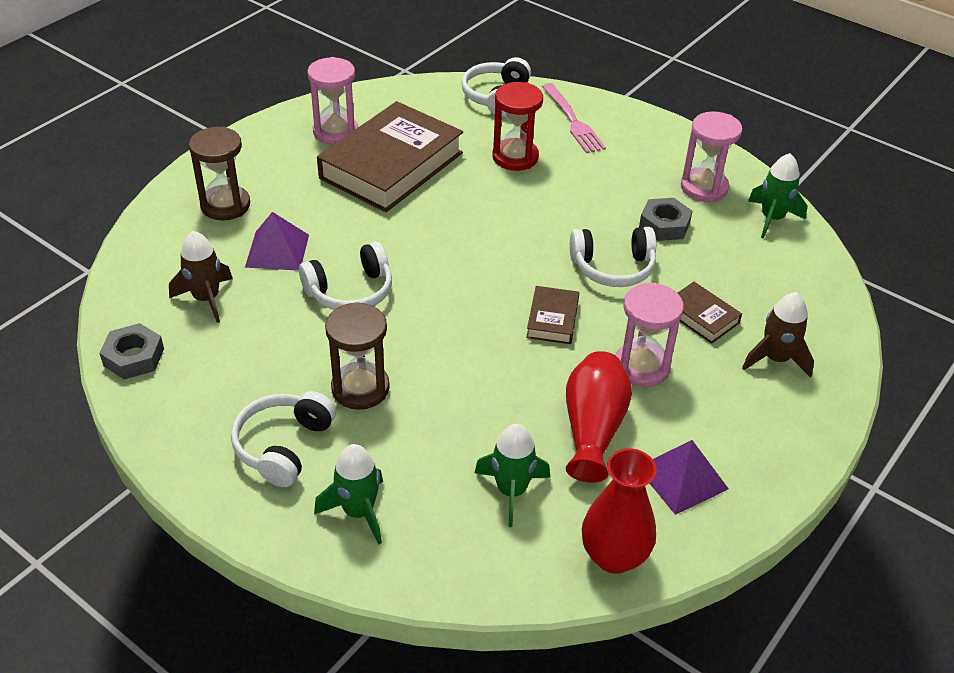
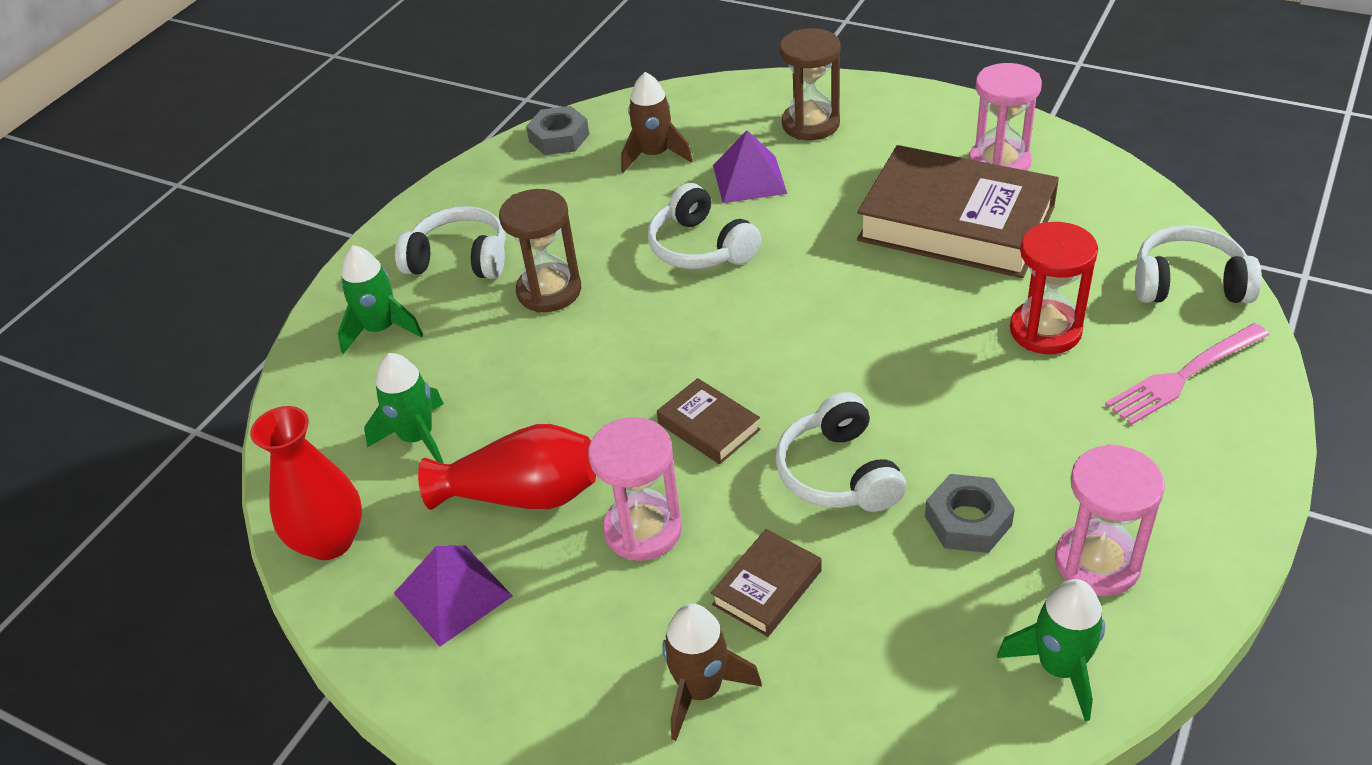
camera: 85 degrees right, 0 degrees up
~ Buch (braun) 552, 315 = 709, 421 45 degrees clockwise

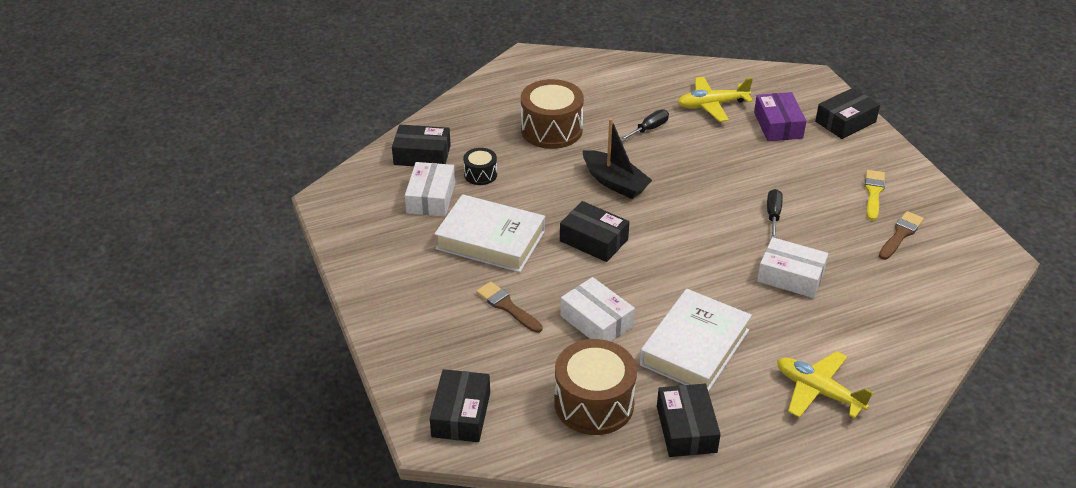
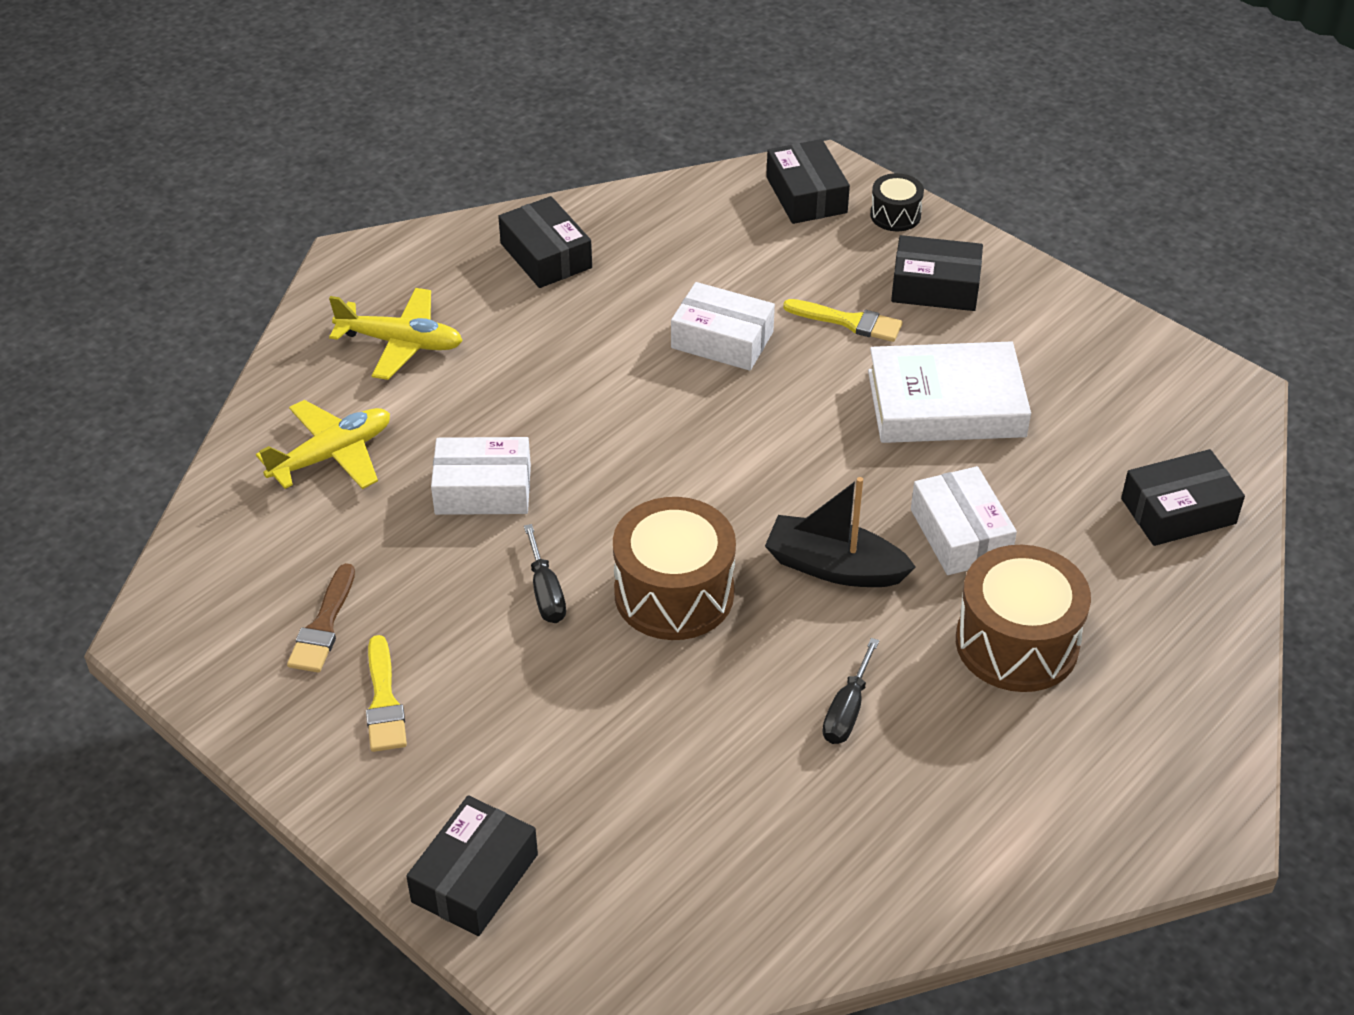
camera: 155 degrees right, 5 degrees up
~ Flugzeug (gelb) 715, 99 to 323, 444
- Schachtel (lila) 780, 116
~ Trommel (schwarz) 480, 166 to 897, 202
~ Schachtel (weiß) 430, 189 to 964, 520
~ Schachtel (schwarz) 594, 231 to 937, 273
~ Pinsel (braun) 509, 307 to Pinsel (gelb) 843, 320
- Buch (weiß) 696, 340
~ Trommel (braun) 595, 387 to 674, 568

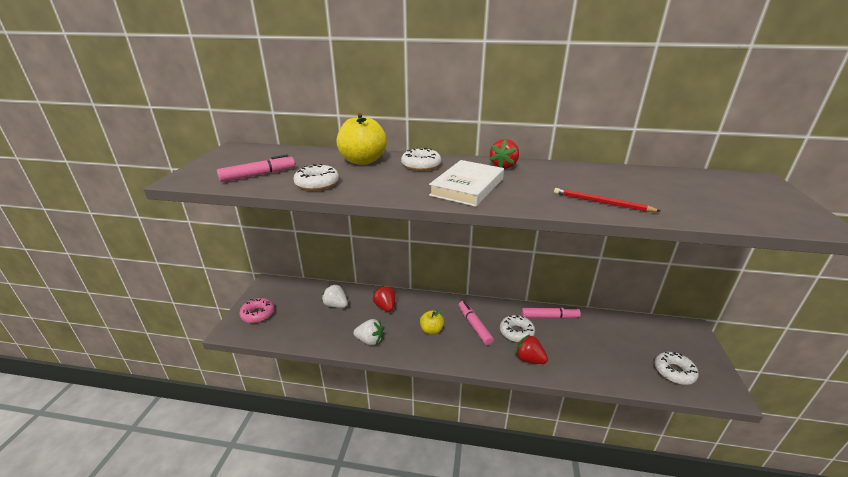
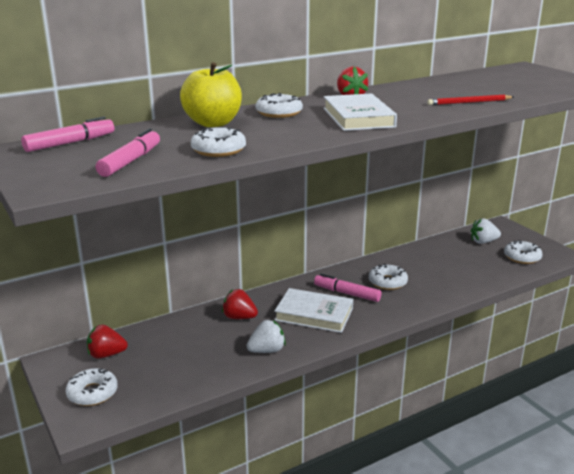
camera: 40 degrees left, 5 degrees down
~ Erdbeere (weiß) 335, 296 to 486, 231
~ Donut (rosa) 256, 310 to Donut (weiß) 92, 387
~ Filzstift (rosa) 551, 313 to 67, 134
~ Apfel (gelb) 432, 322 to Buch (weiß) 313, 310
~ Erdbeere (rot) 532, 349 to 107, 342

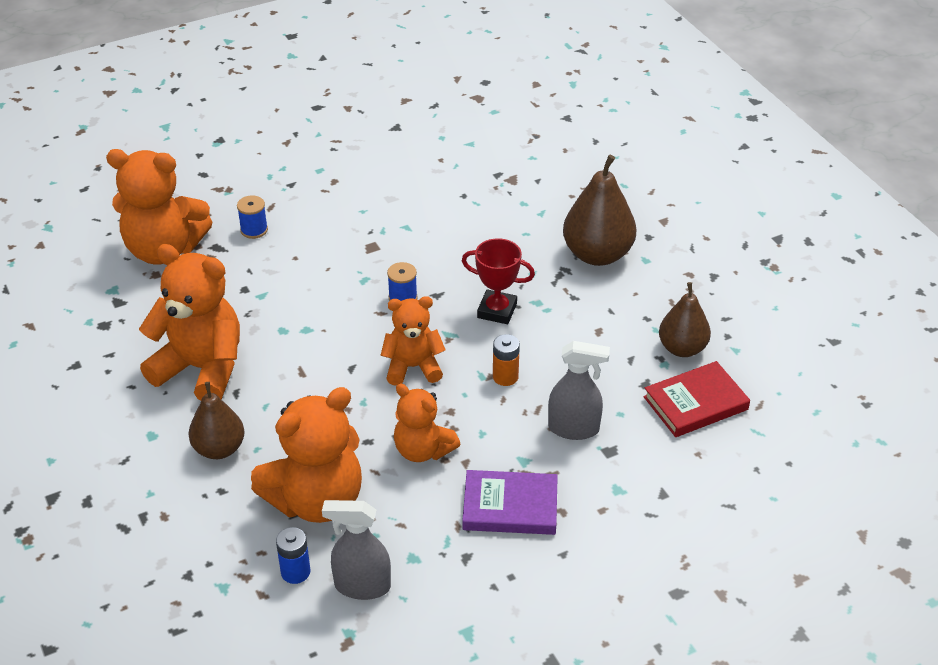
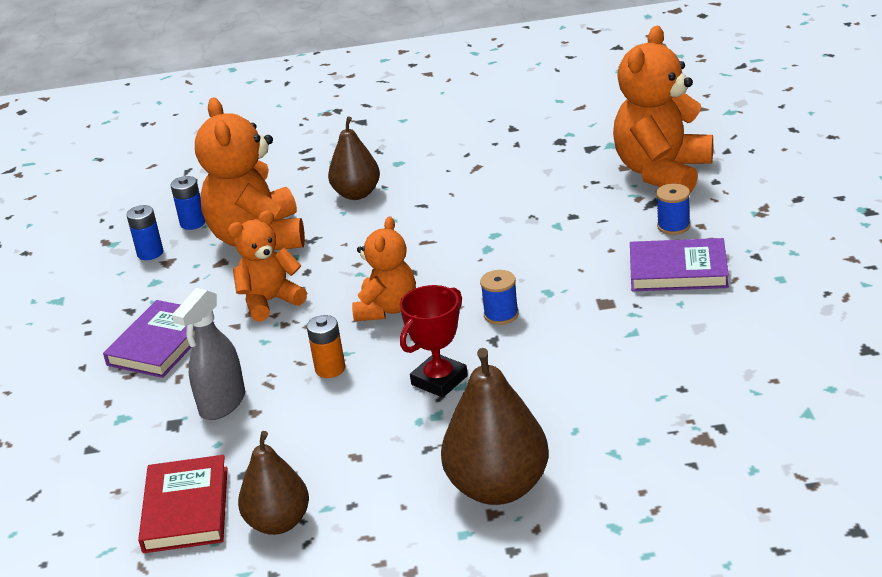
camera: 115 degrees right, 10 degrees down
- Teddybär (orange) 189, 322
~ Sprühflasche (grau) 356, 550 to Batterie (blau) 144, 232
+ Buch (lila) 679, 264

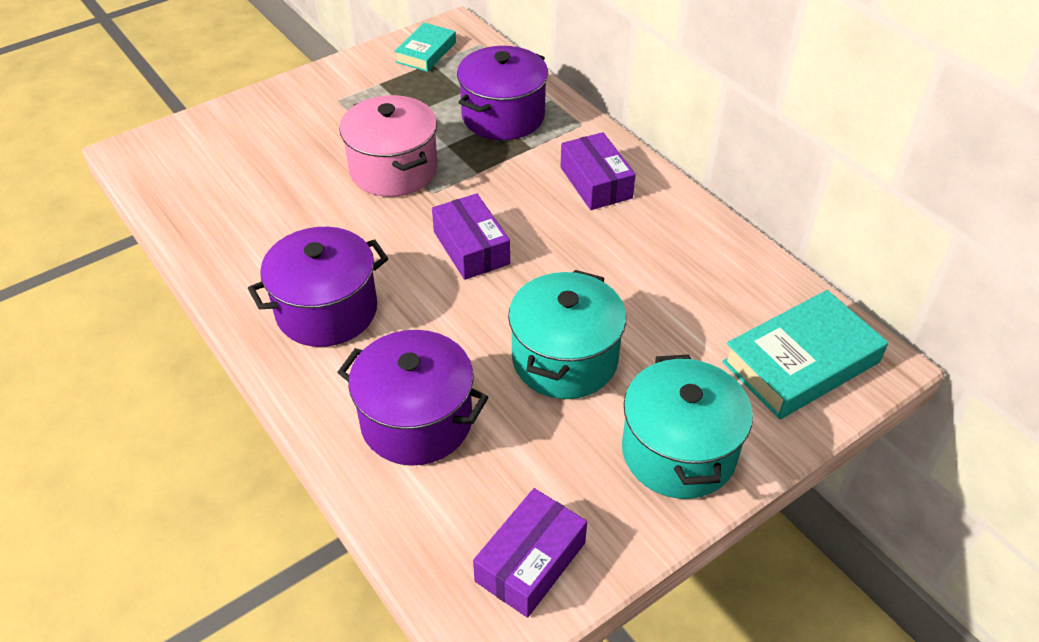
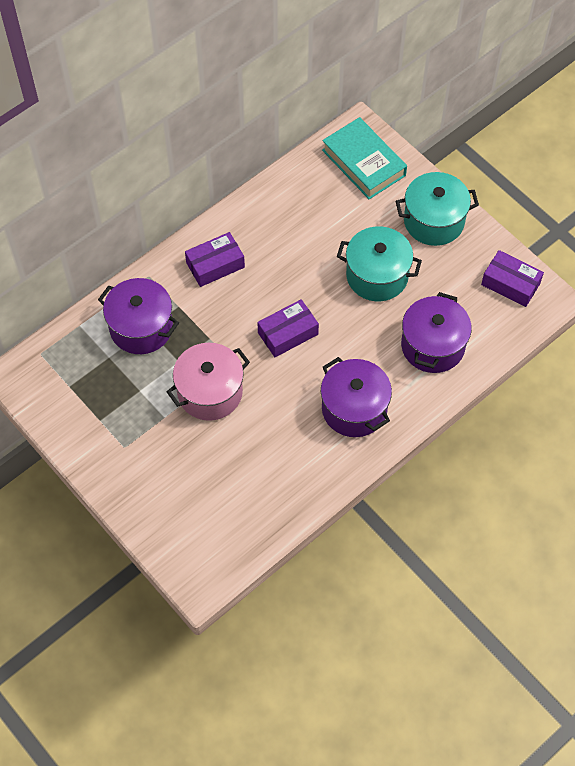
camera: 95 degrees left, 15 degrees up
- Buch (türkis) 425, 47

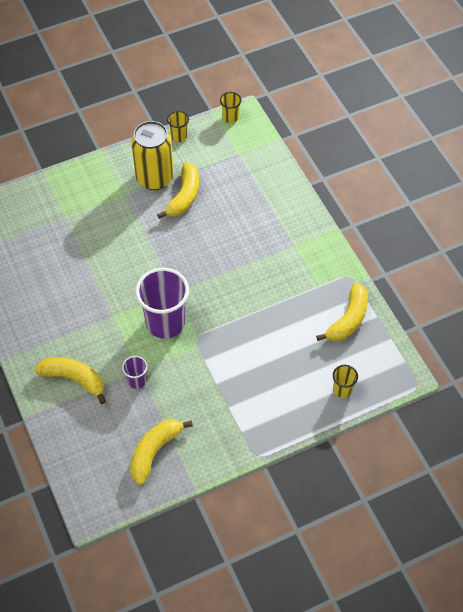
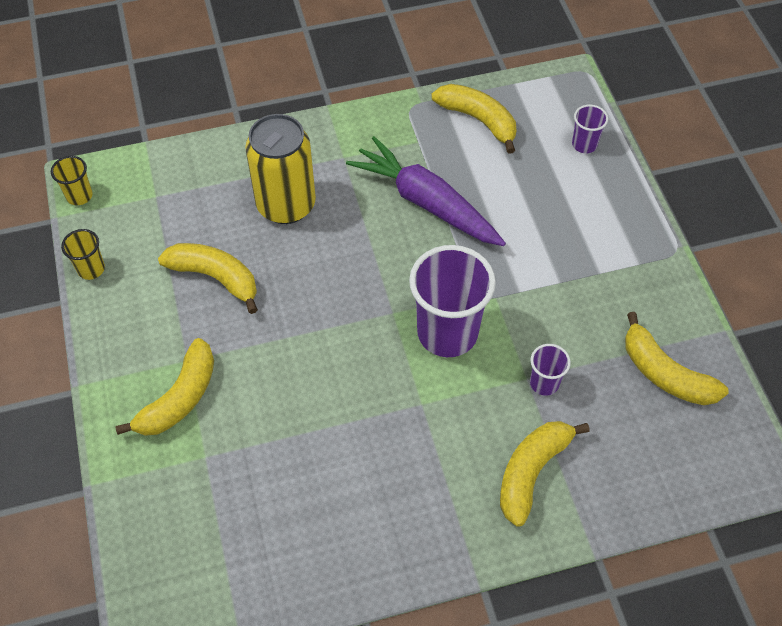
camera: 80 degrees left, 0 degrees up
~ Dose (gelb) 152, 155 to 280, 169
~ Becher (gelb) 345, 381 to Becher (lila) 590, 129
+ Karotte (lila) 426, 191
+ Banane (gelb) 164, 387

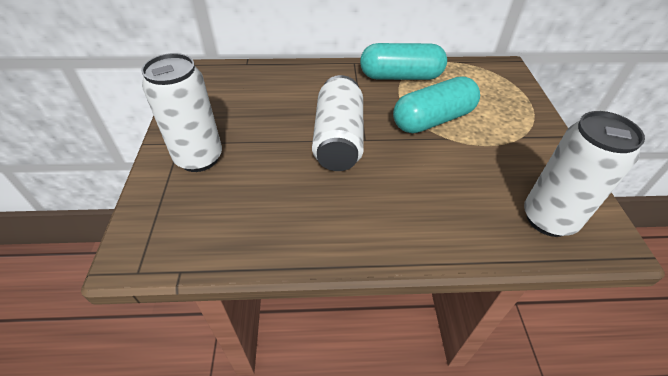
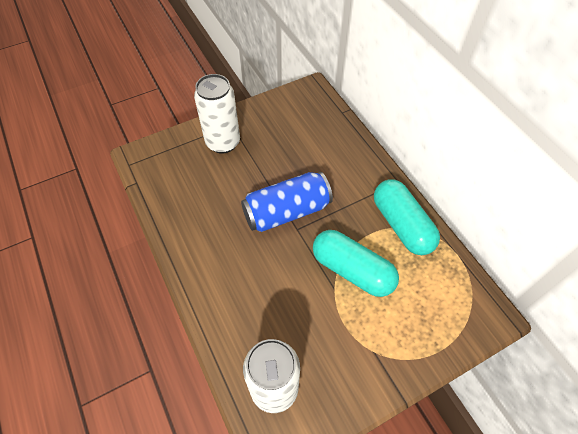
camera: 65 degrees right, 10 degrees up
~ Dose (weiß) 338, 123 to Dose (blau) 287, 202

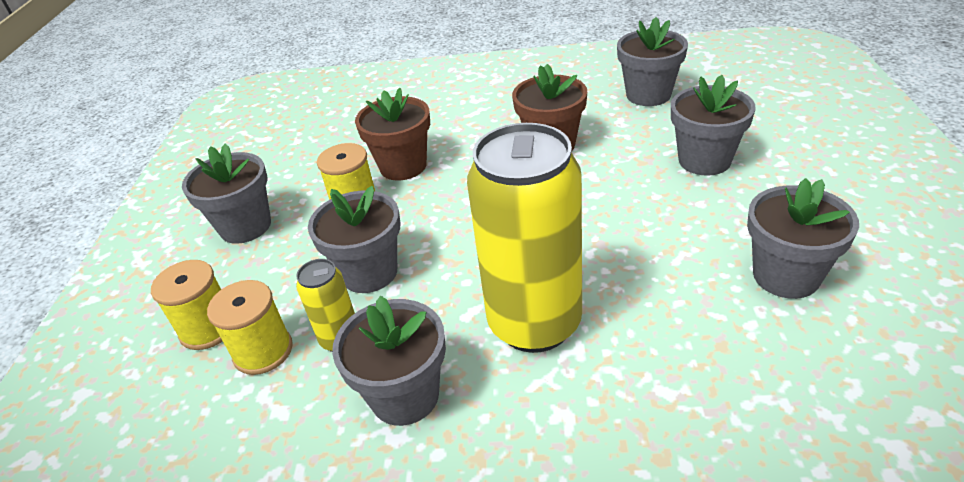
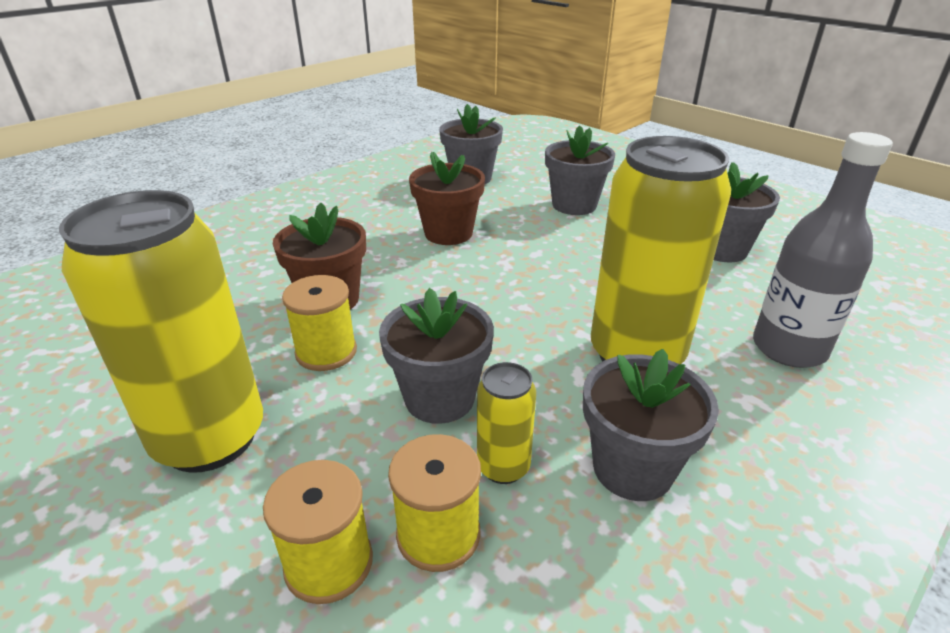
camera: 50 degrees left, 5 degrees down
~ Blumentopf (grau) 226, 193 to Dose (gelb) 161, 331
+ Flasche (grau) 823, 250

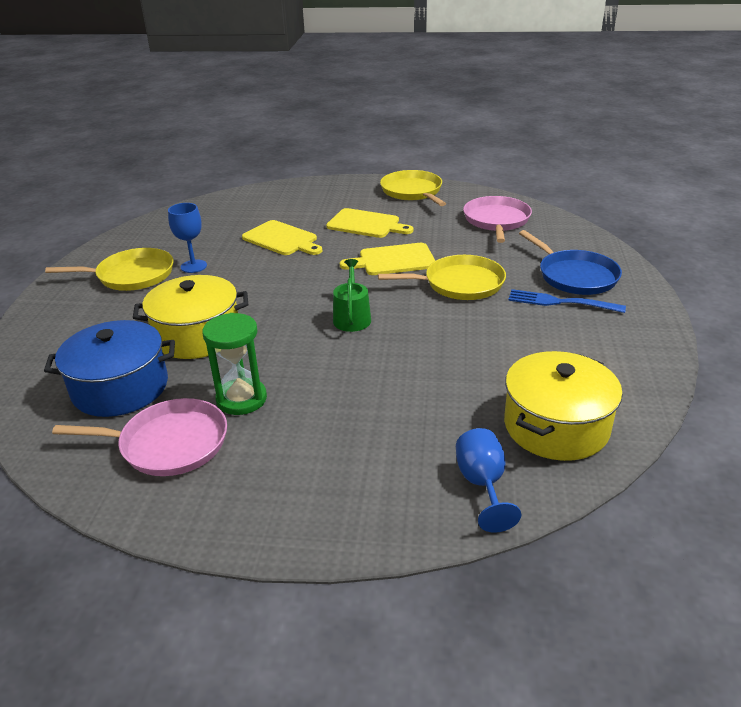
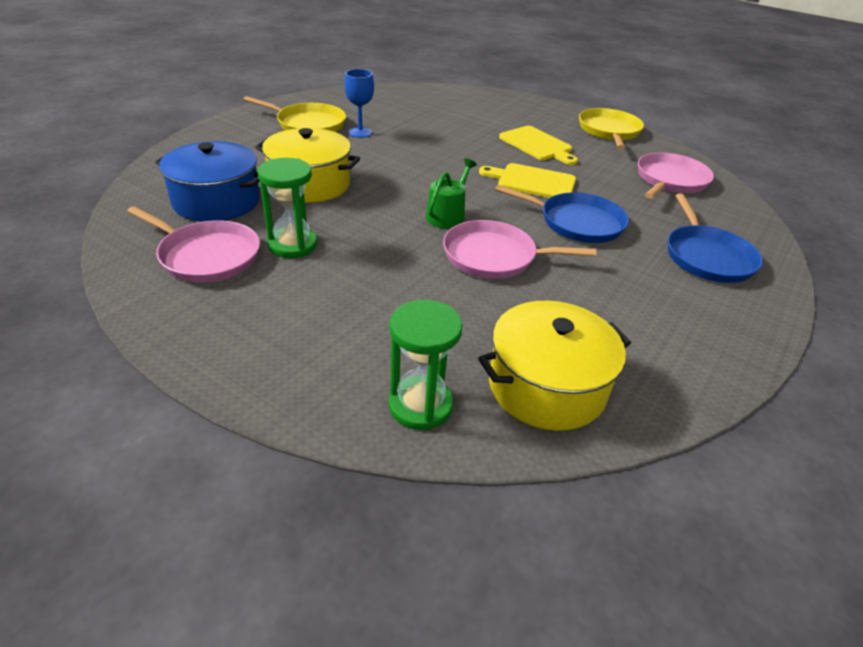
camera: 25 degrees right, 5 degrees up
- Schneidebrett (gelb) 282, 237
~ Pfanne (gelb) 442, 277 to Pfanne (blau) 562, 214
- Gabel (blau) 567, 301
~ Kelch (blau) 488, 480 to Sanduhr (grün) 425, 365
+ Pfanne (rosa) 520, 249

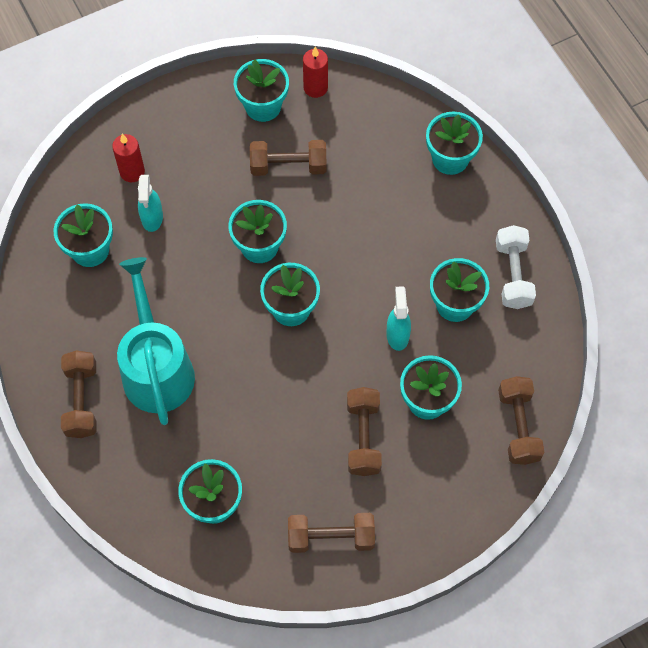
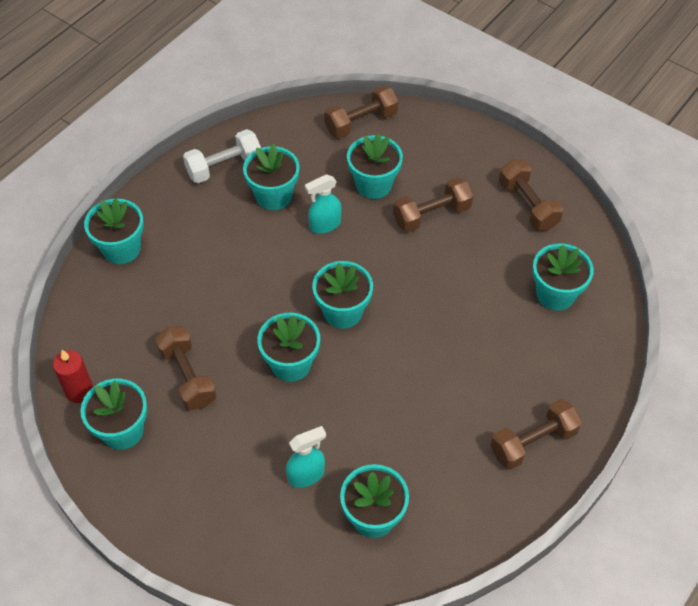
camera: 115 degrees left, 10 degrees down
- Kerze (rot) 128, 158
- Gießkanne (türkis) 156, 341

